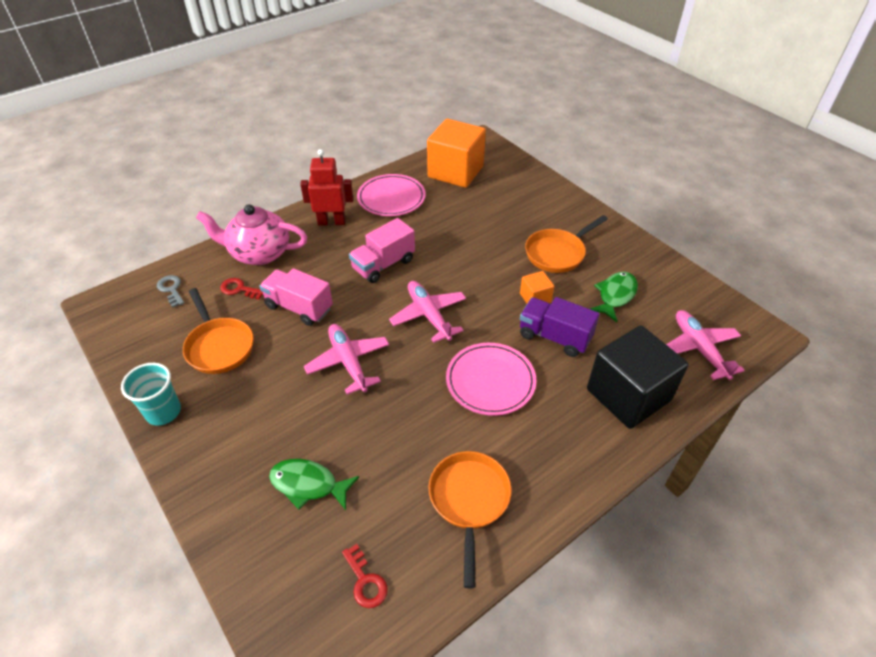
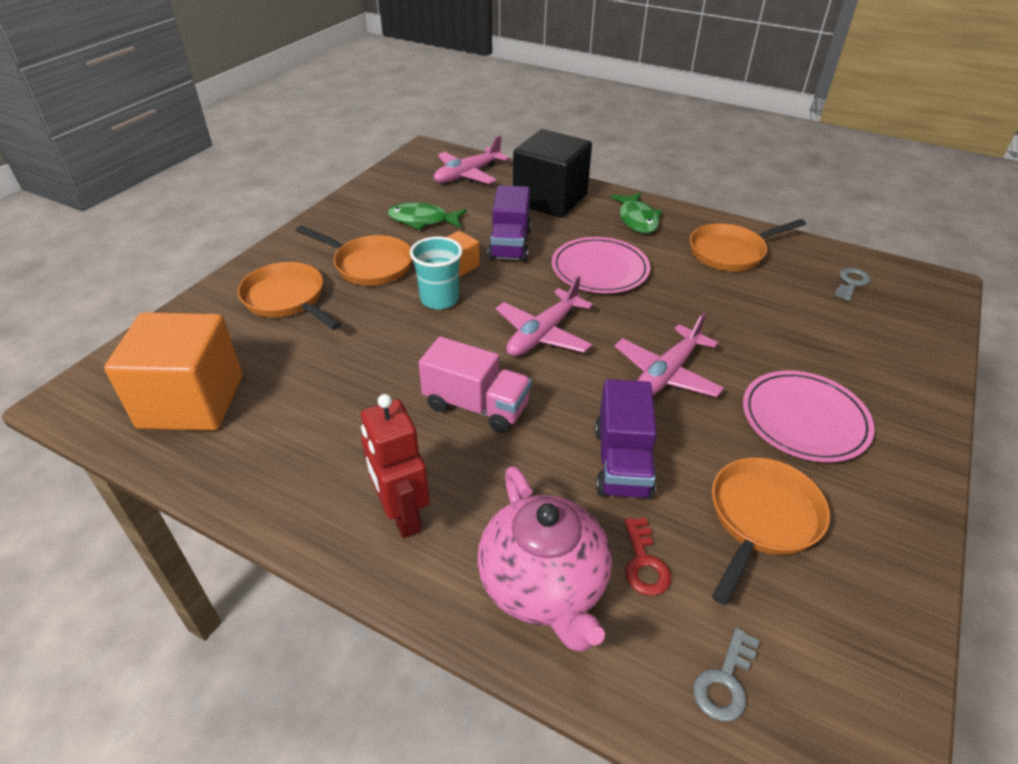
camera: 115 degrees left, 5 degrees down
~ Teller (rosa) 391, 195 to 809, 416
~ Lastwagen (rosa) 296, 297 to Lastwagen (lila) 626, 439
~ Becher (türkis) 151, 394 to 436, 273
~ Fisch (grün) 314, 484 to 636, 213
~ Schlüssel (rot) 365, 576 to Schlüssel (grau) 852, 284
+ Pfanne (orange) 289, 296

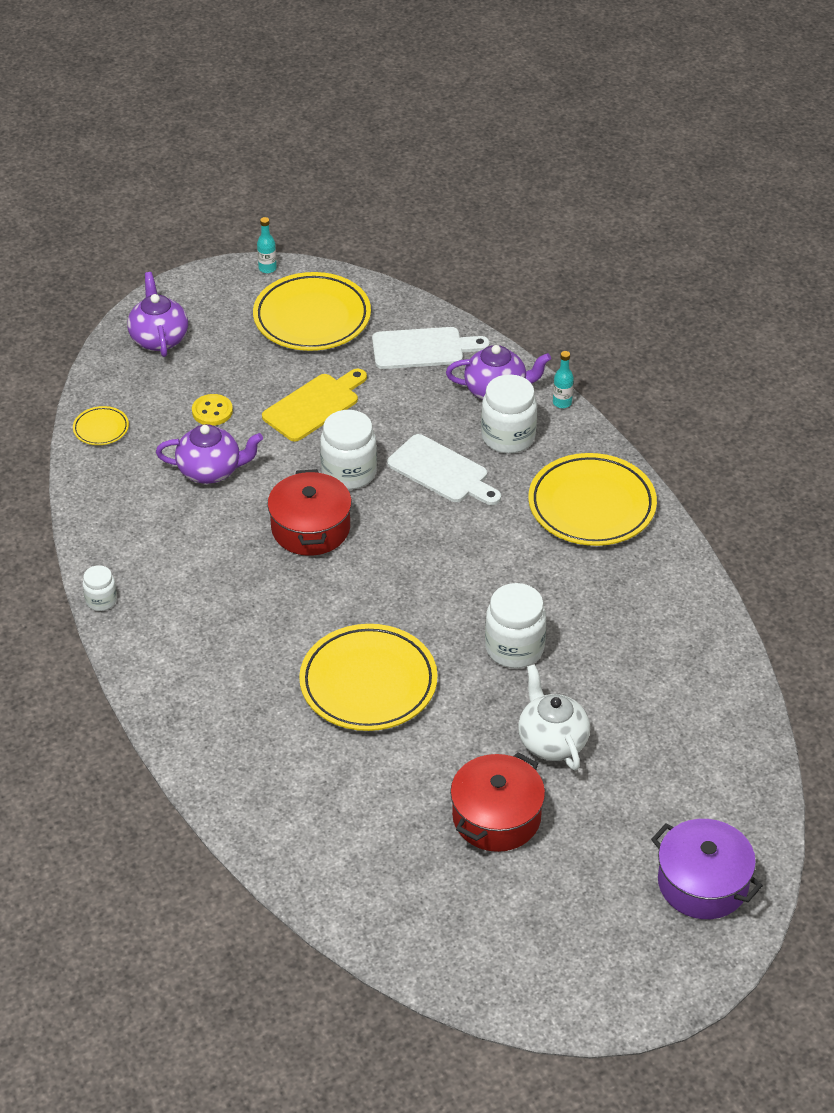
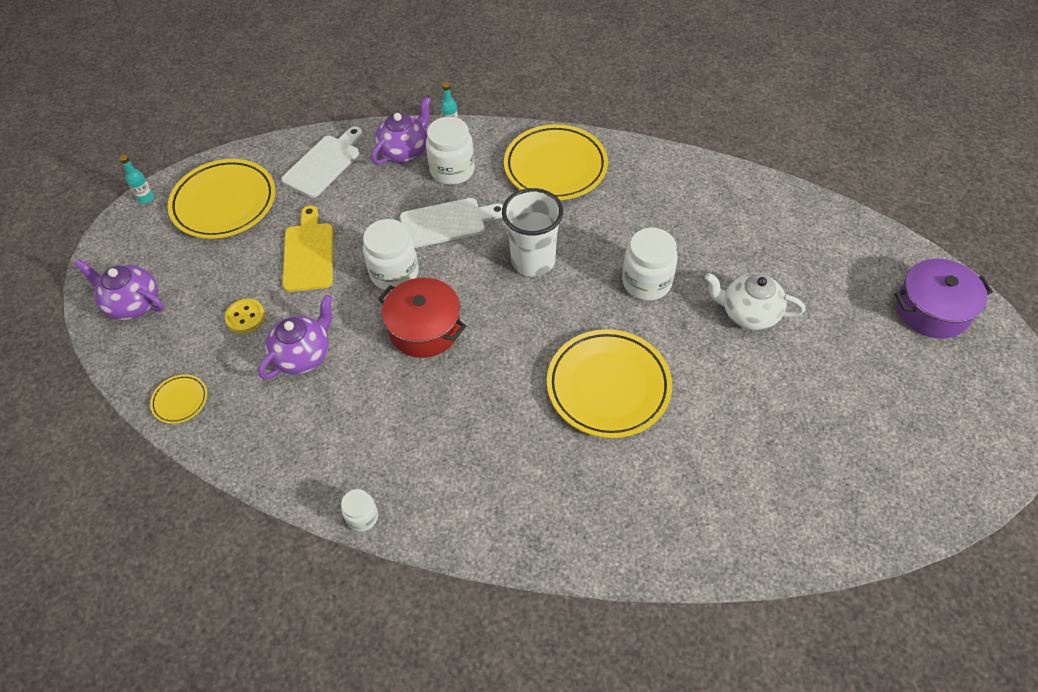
camera: 50 degrees left, 10 degrees up
- Kochtopf (rot) 497, 802
+ Becher (weiß) 532, 232

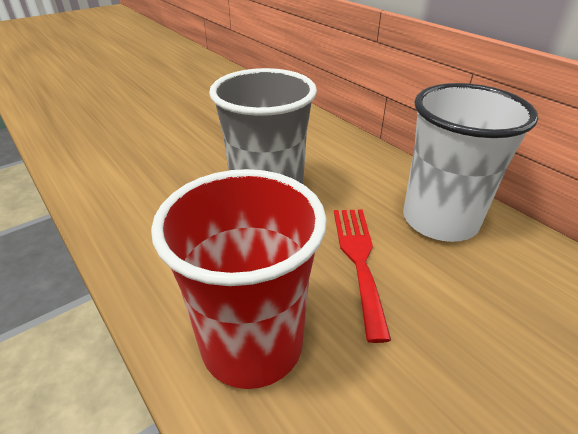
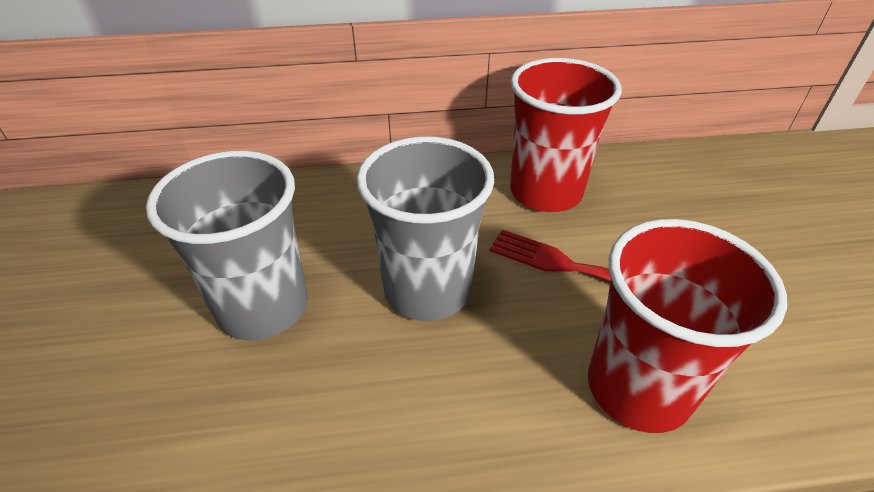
camera: 60 degrees left, 5 degrees up
~ Becher (weiß) 470, 162 to Becher (rot) 566, 135
+ Becher (grau) 227, 245

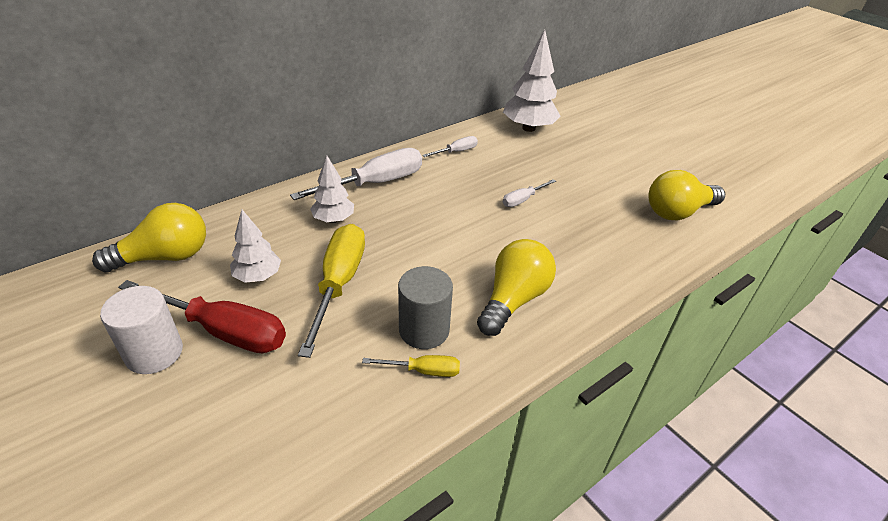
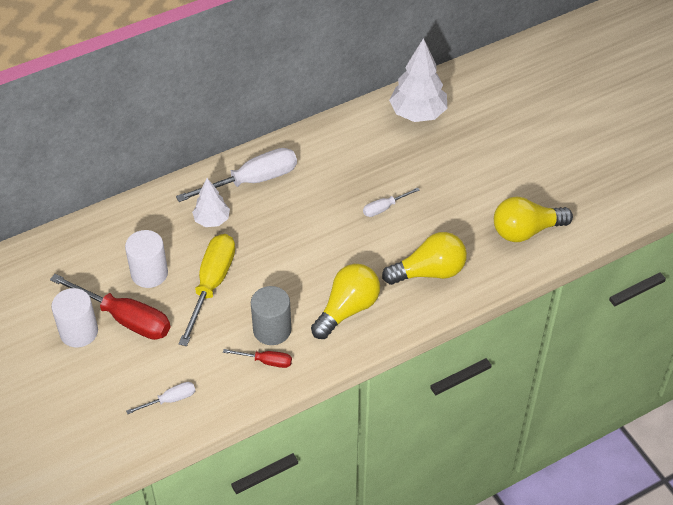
camera: 10 degrees right, 10 degrees up
~ Schraubenzieher (weiß) 450, 146 to 160, 398
~ Glühbirne (gelb) 149, 237 to 424, 258
~ Baum (weiß) 255, 246 to Vollzylinder (weiß) 146, 259
~ Schraubenzieher (gelb) 411, 366 to Schraubenzieher (rot) 257, 358

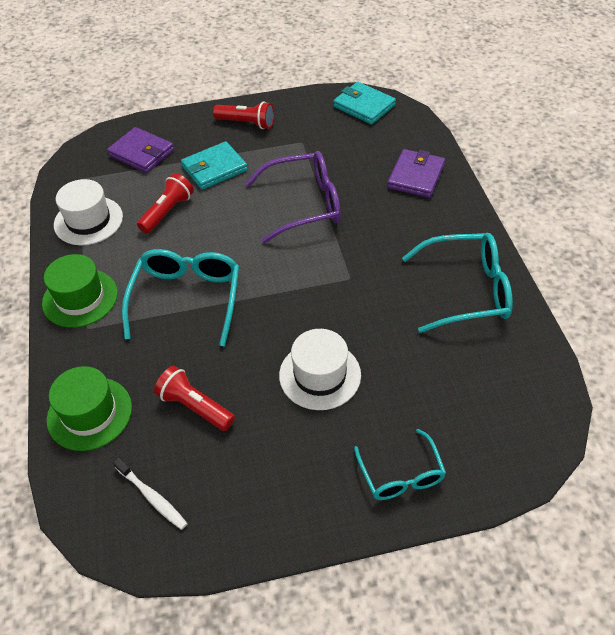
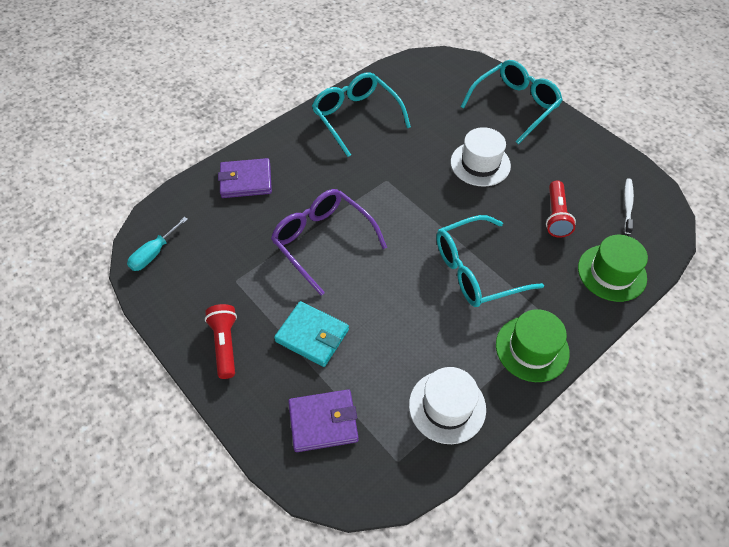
camera: 120 degrees left, 5 degrees up
~ Geldbörse (türkis) 364, 103 to Schraubenzieher (türkis) 157, 244
~ Geldbörse (lila) 140, 150 = 323, 420 75 degrees clockwise
- Taschenlampe (rot) 165, 203
~ Brille (türkis) 400, 464 = 512, 102 x1.63

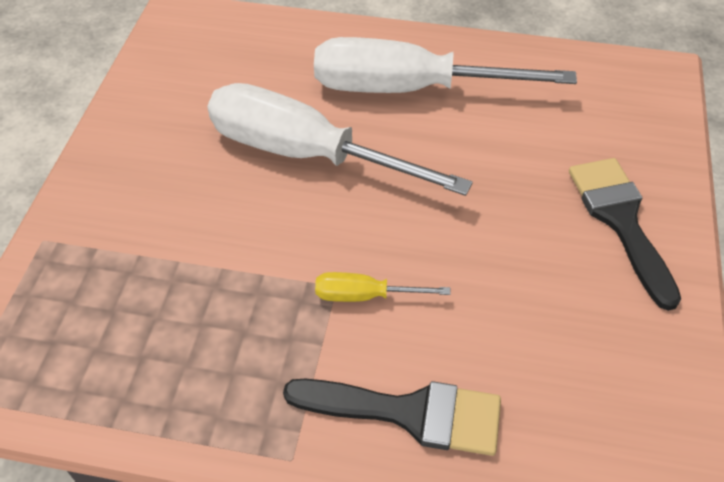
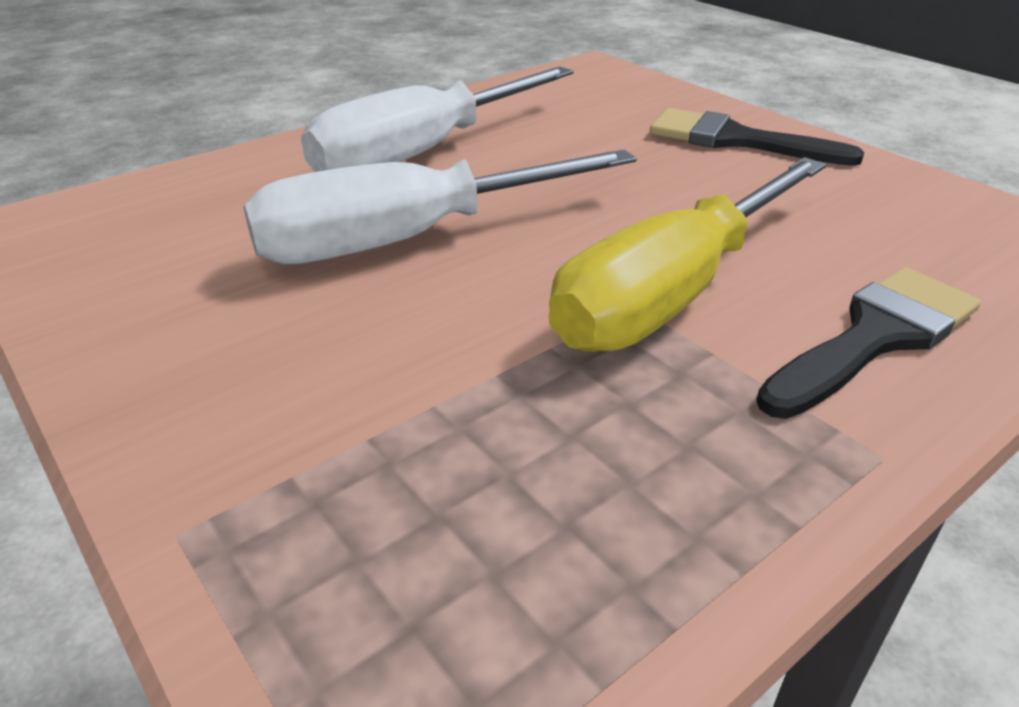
camera: 50 degrees left, 15 degrees down
~ Schraubenzieher (gelb) 383, 287 = 687, 254 x2.34

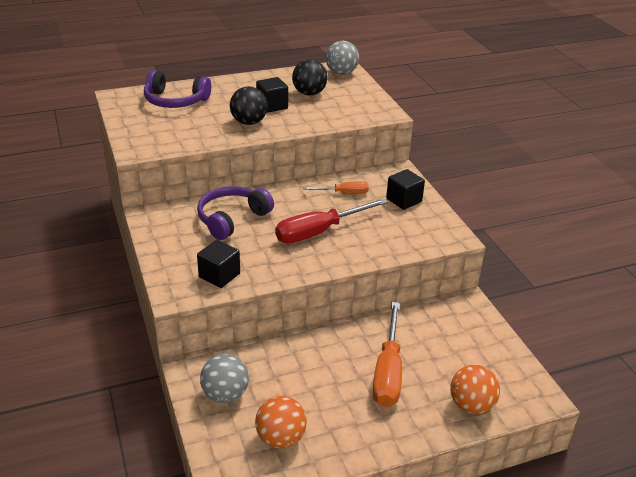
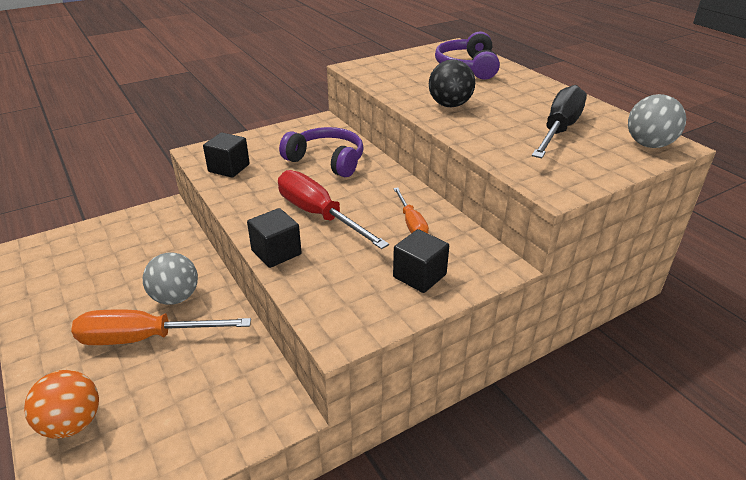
camera: 80 degrees right, 0 degrees up
~ Ball (schwarz) 310, 77 to Schraubenzieher (schwarz) 559, 121
~ Kubus (schwarz) 272, 95 to 274, 238
~ Ball (grau) 224, 378 to 170, 278
- Ball (orange) 281, 422

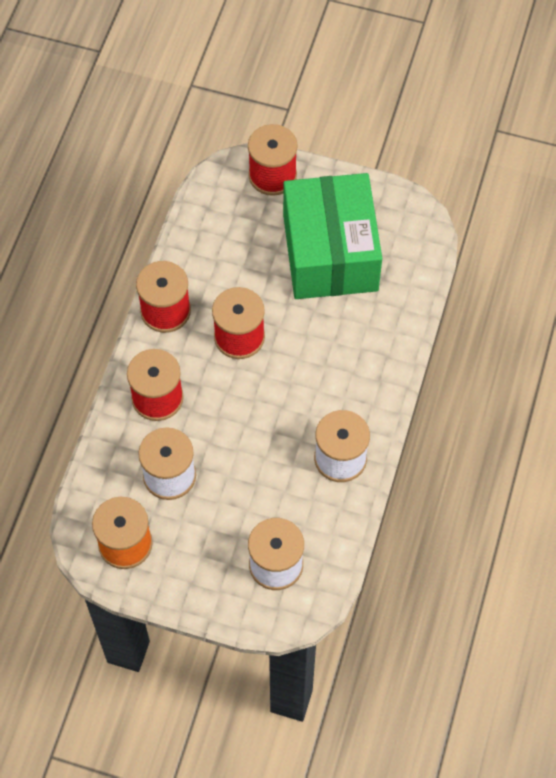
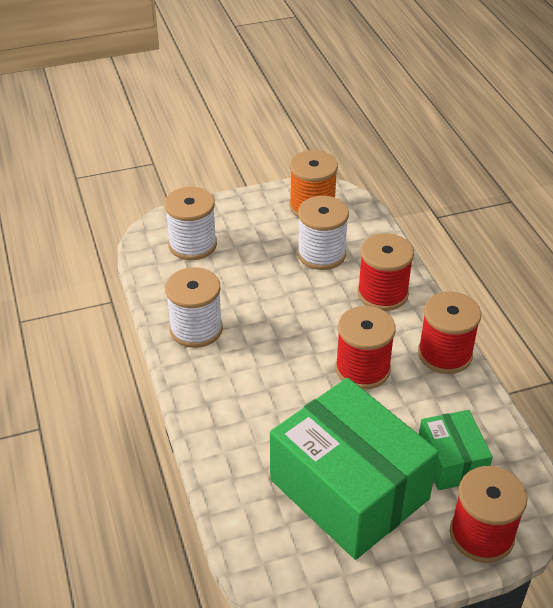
camera: 145 degrees right, 20 degrees down
+ Schachtel (grün) 456, 450

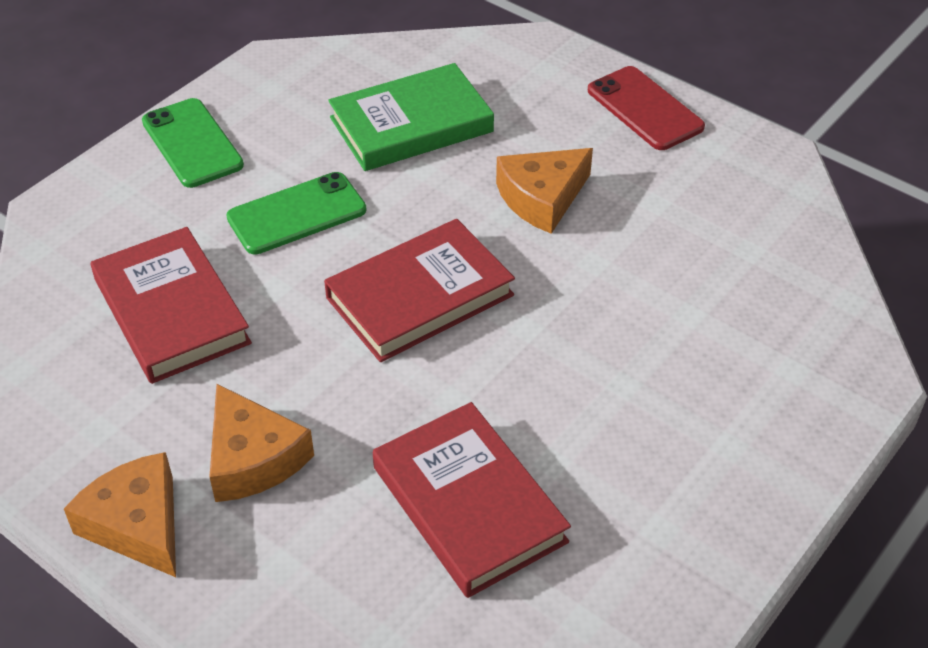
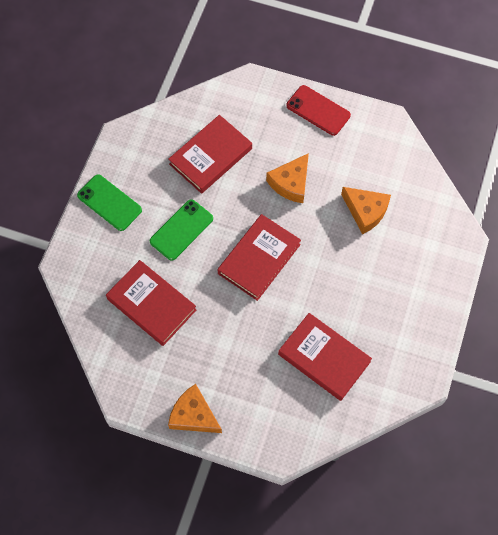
camera: 20 degrees left, 20 degrees up
~ Buch (grün) 411, 117 to Buch (rot) 210, 154
~ Käse (orange) 261, 443 to 366, 210

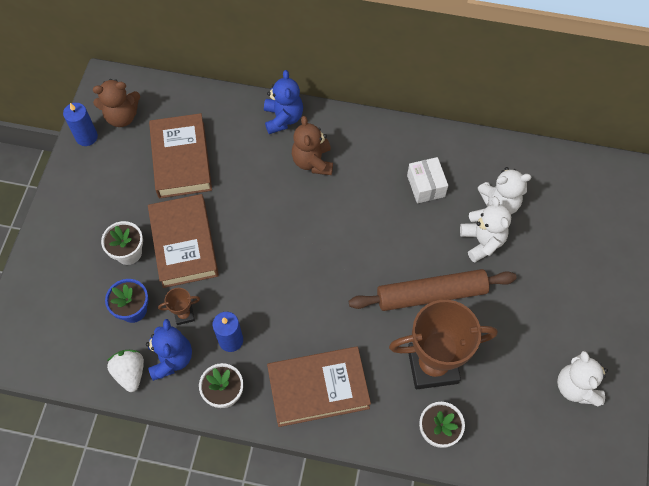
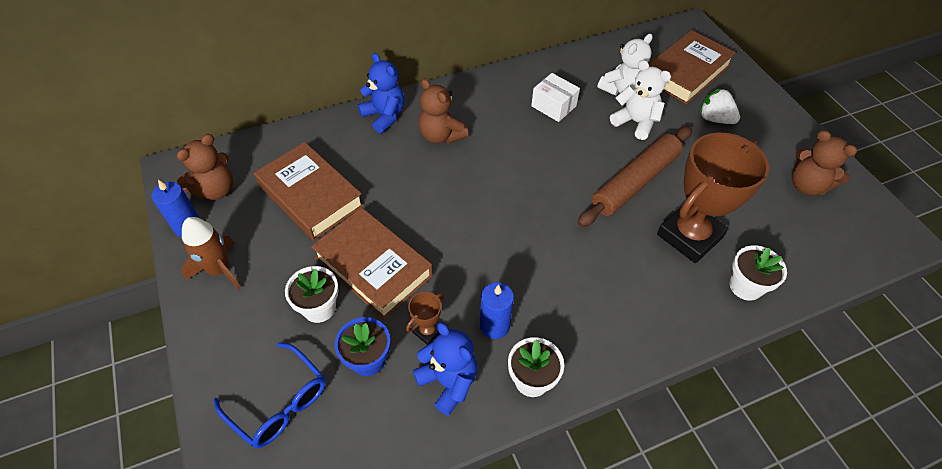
camera: 35 degrees left, 10 degrees down
~ Buch (braun) 319, 386 to 692, 67
~ Erdbeere (weiß) 125, 371 to 720, 106
~ Teddybär (weiß) 582, 378 to Teddybär (braun) 824, 162
+ Rakete (braun) 211, 253
+ Brille (blau) 269, 395

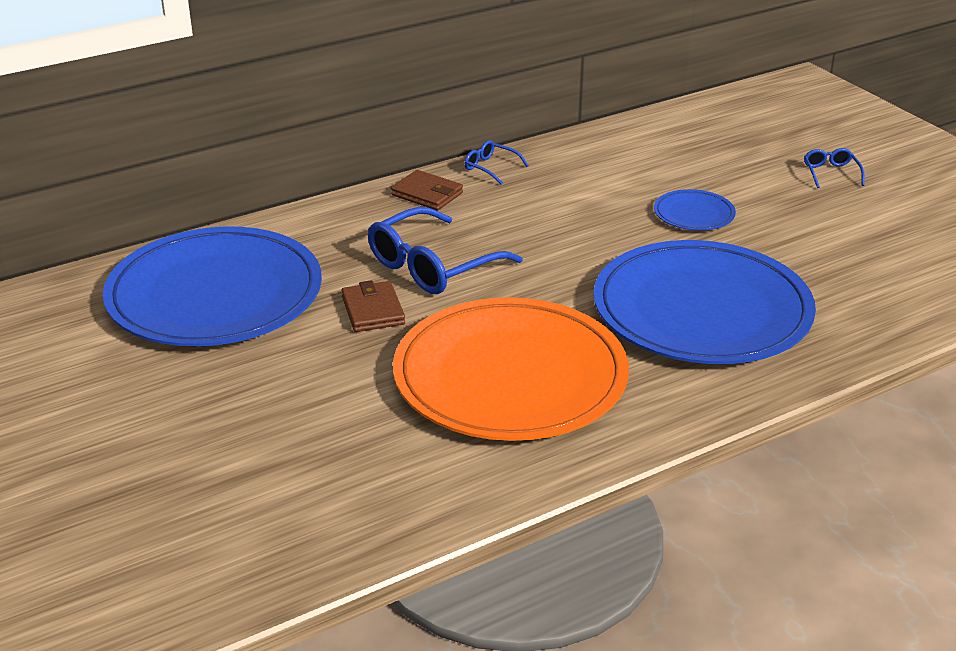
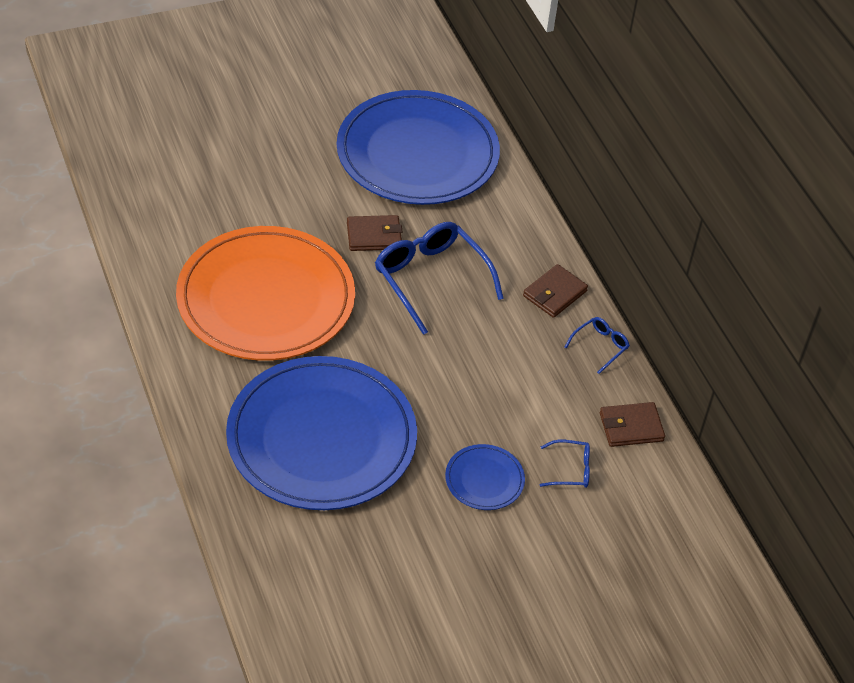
camera: 95 degrees right, 15 degrees up
~ Brille (blau) 834, 168 to 565, 464
+ Geldbörse (braun) 632, 424

